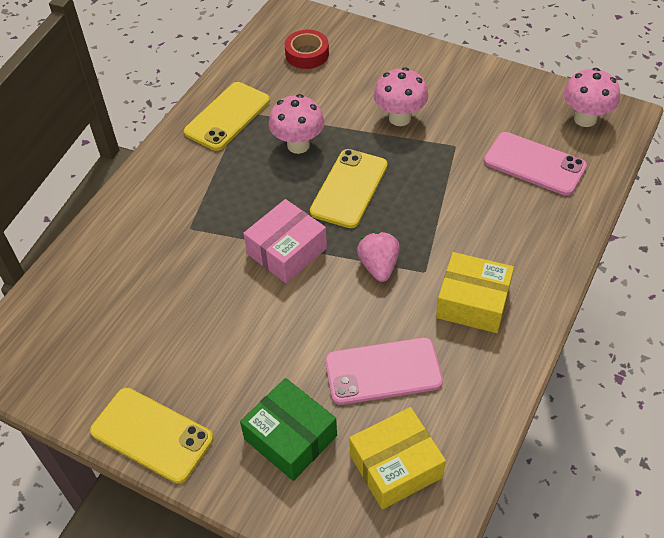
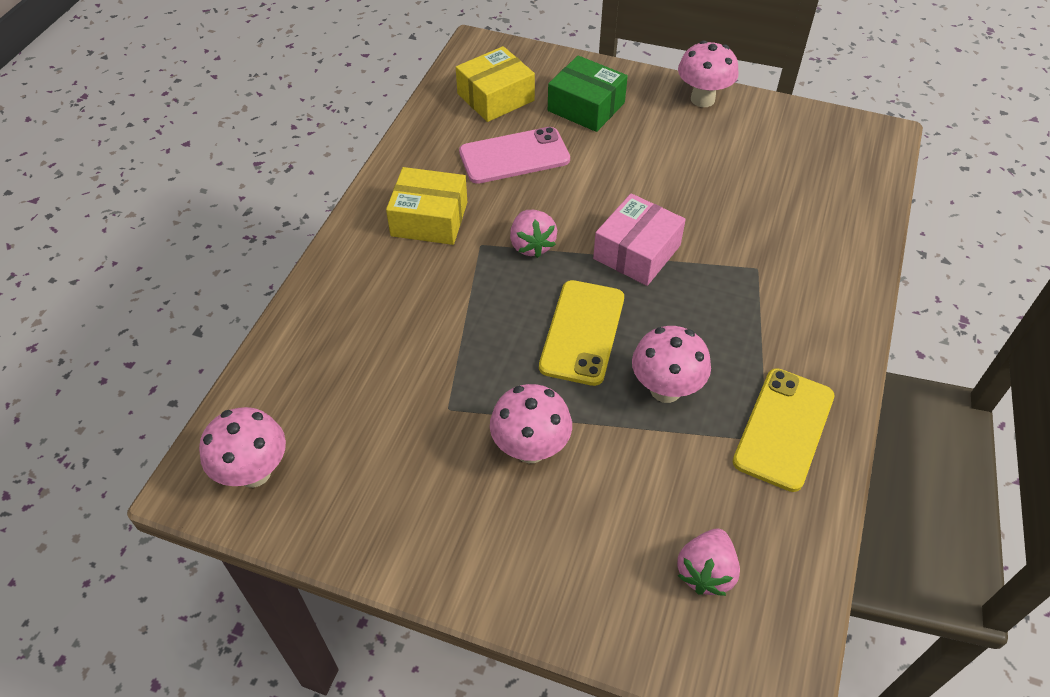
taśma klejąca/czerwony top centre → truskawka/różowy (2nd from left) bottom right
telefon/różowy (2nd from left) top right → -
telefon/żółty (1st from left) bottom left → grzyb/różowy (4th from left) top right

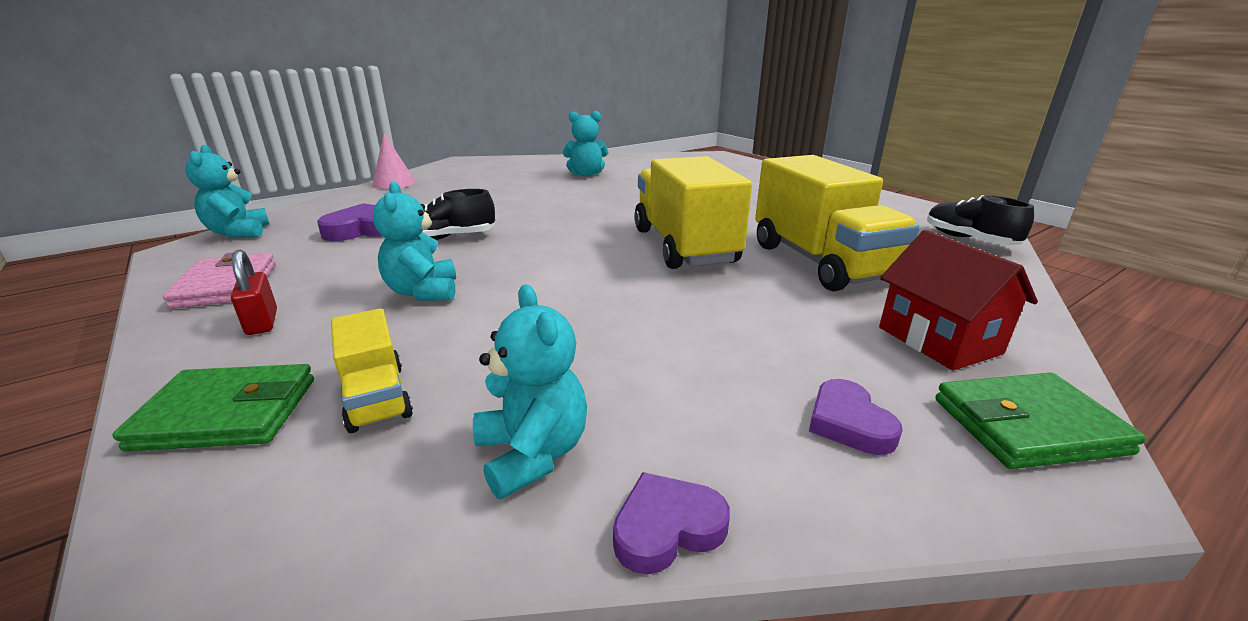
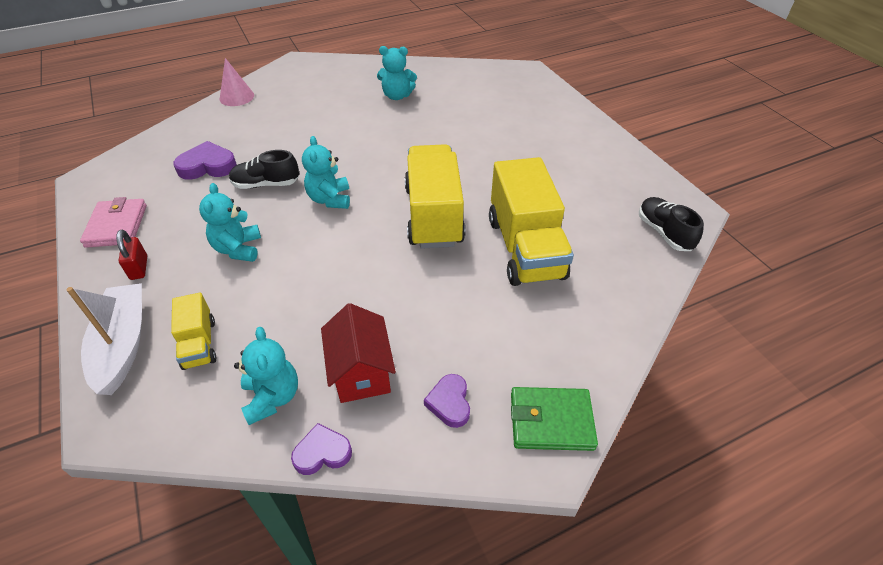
miś/turkusowy (1st from left in the first image) top left → miś/turkusowy (3rd from left) top centre, moved
domek/czerwony middle right → domek/czerwony centre, moved
portfel/zielony (1st from left) middle left → łódka/biały middle left

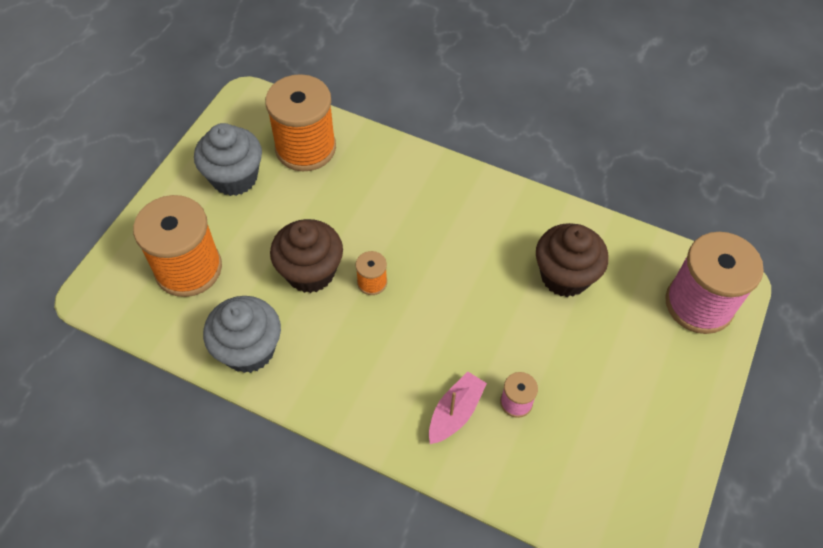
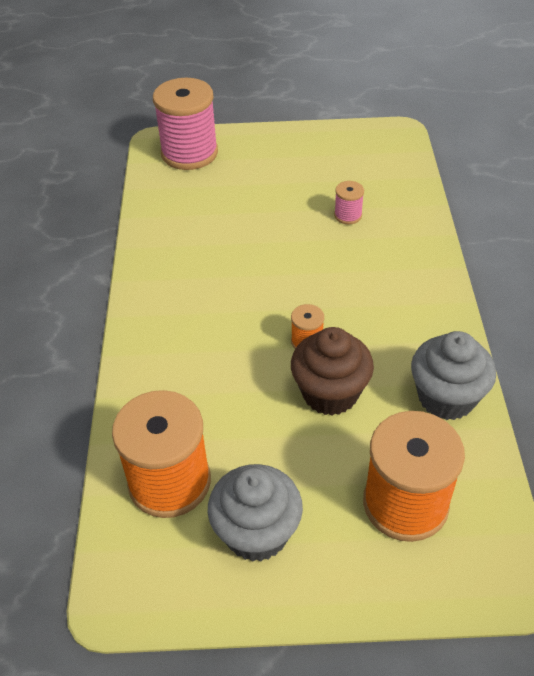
muffinka/brązowy (2nd from left) middle right → -
łódka/różowy bottom centre → -

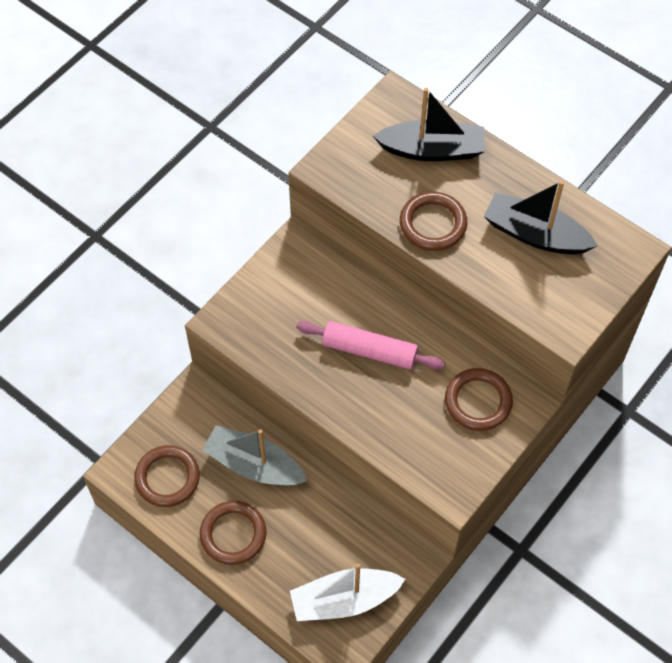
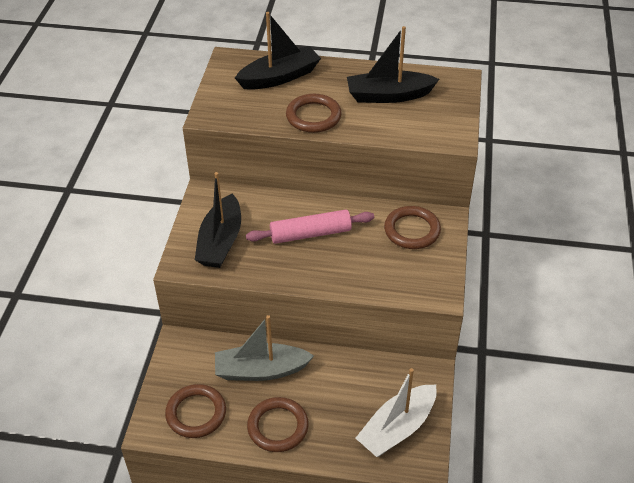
- → łódka/czarny (1st from left) centre

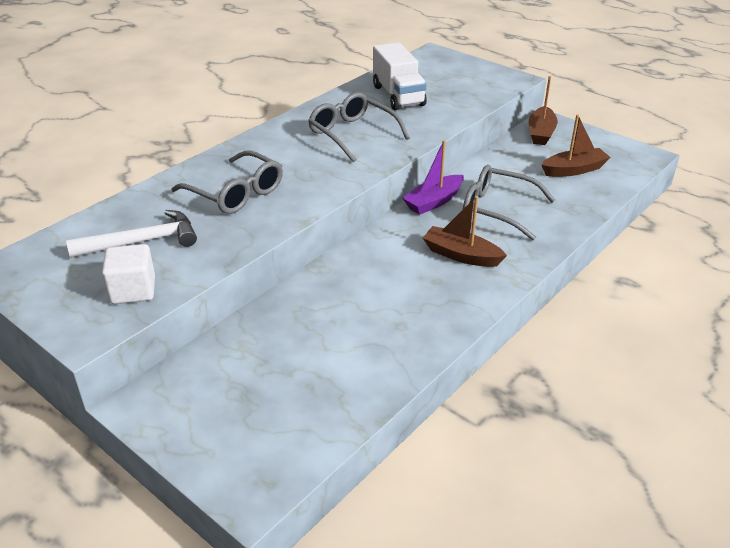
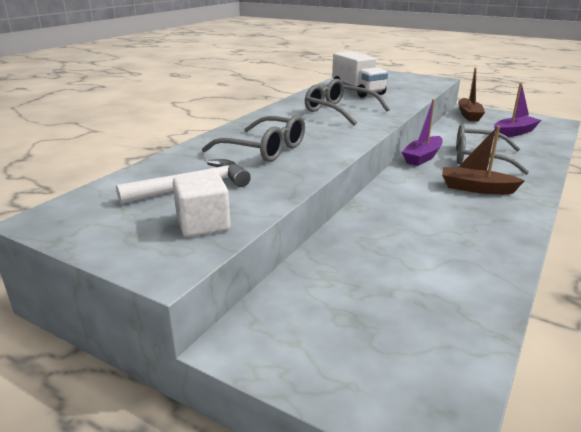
łódka/brązowy (3rd from left) top right → łódka/fioletowy (2nd from left) top right

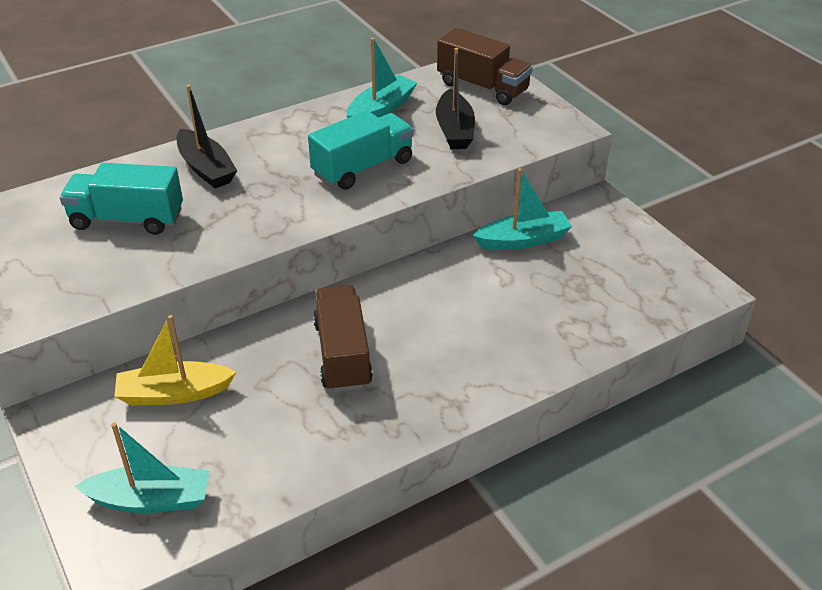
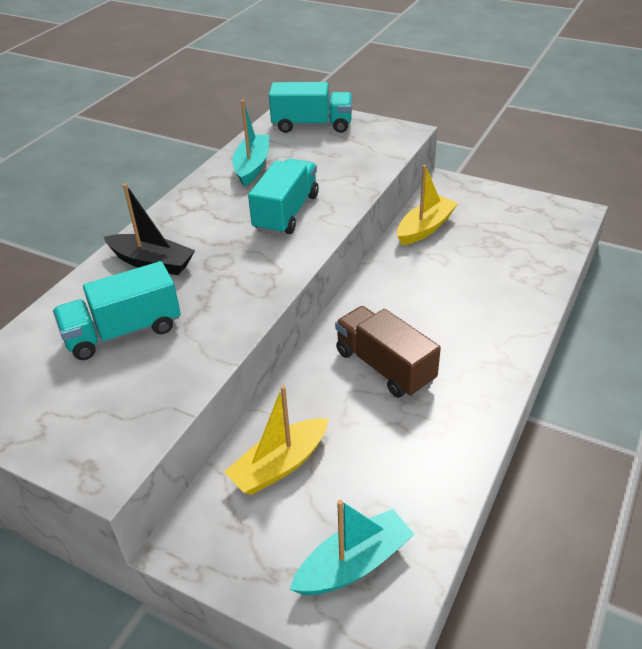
ciężarówka/brązowy (2nd from left) top centre → ciężarówka/turkusowy (3rd from left) top centre
łódka/czarny (2nd from left) top centre → -
łódka/turkusowy (3rd from left) centre → łódka/żółty (2nd from left) top centre

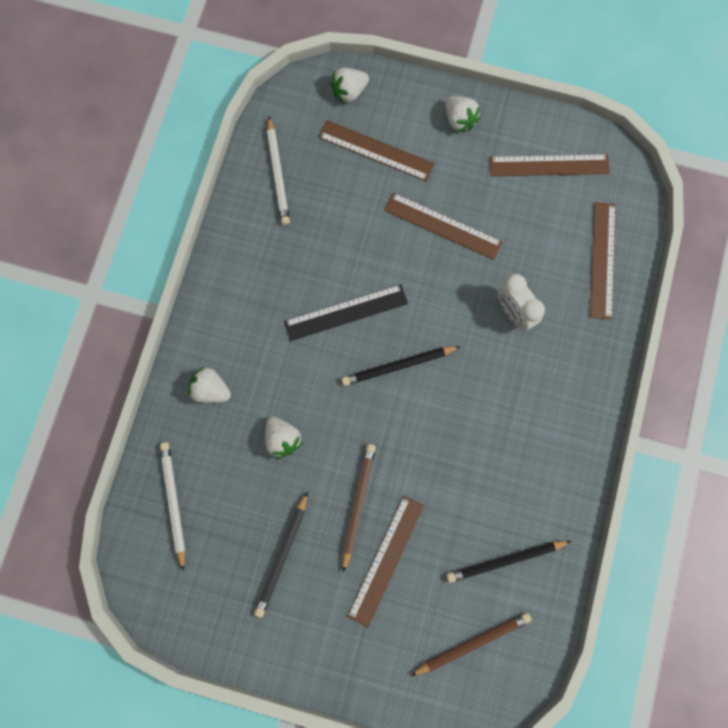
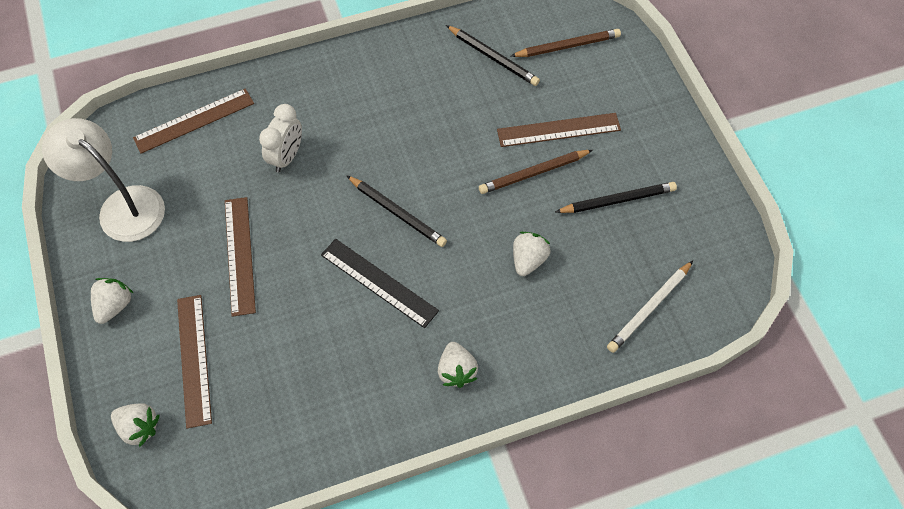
ołówek/biały (2nd from left) top centre → -
linijka/brązowy (4th from left) top right → lampka/biały middle left
truskawka/biały (1st from left in the first image) middle left → truskawka/biały (3rd from left) bottom centre, moved
ołówek/brązowy (2nd from left) bottom centre → ołówek/brązowy (2nd from left) top centre, 135 degrees clockwise

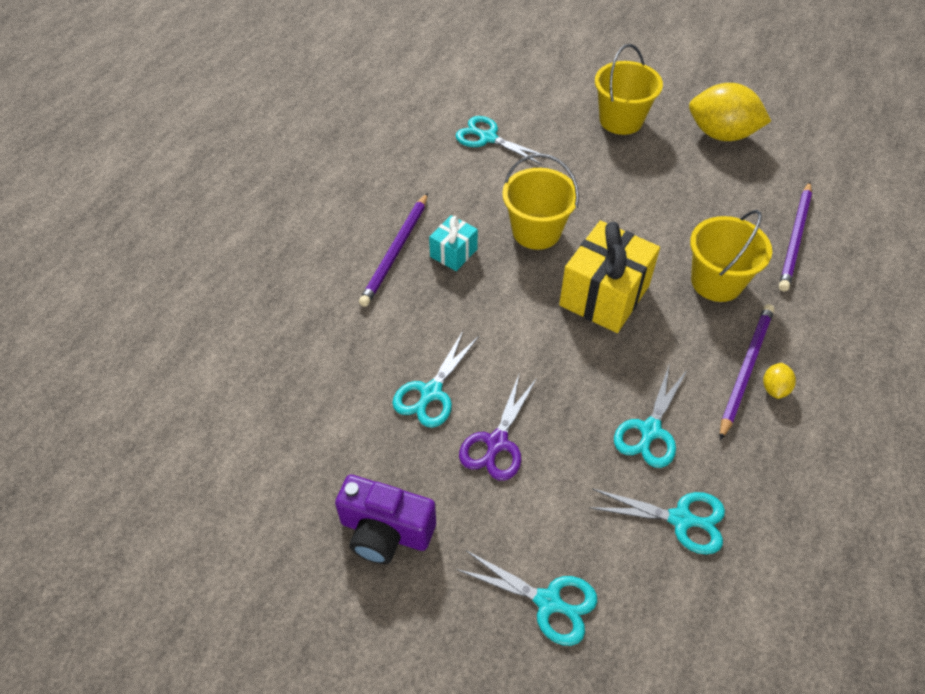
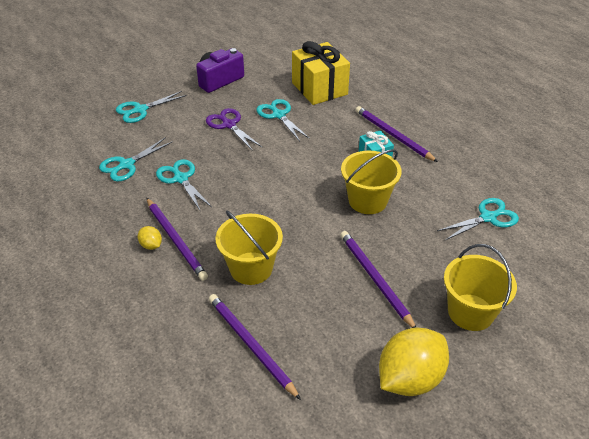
prezent/żółty centre → prezent/żółty top centre, moved
- → ołówek/fioletowy (3rd from left) centre

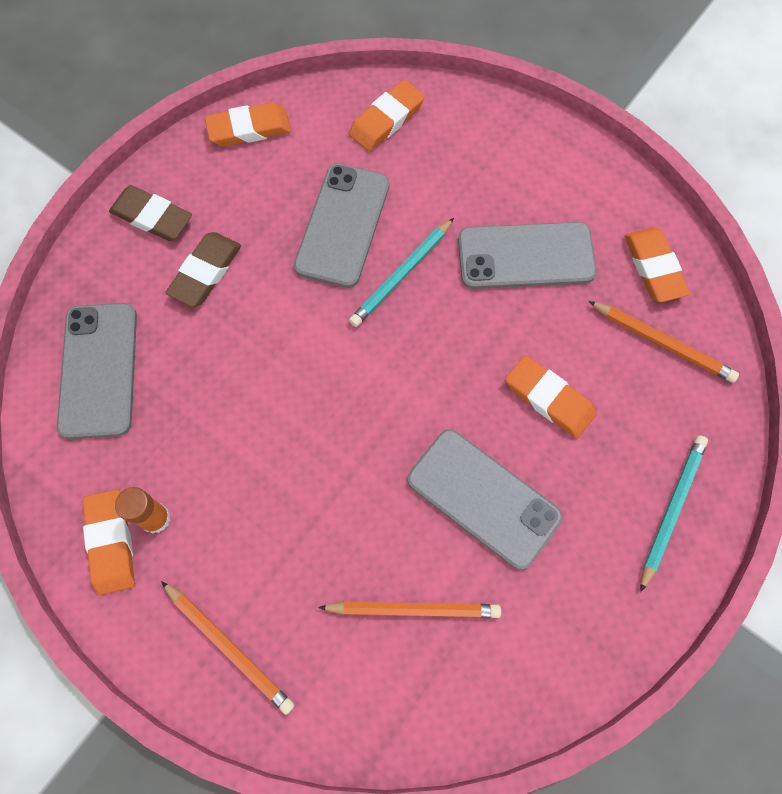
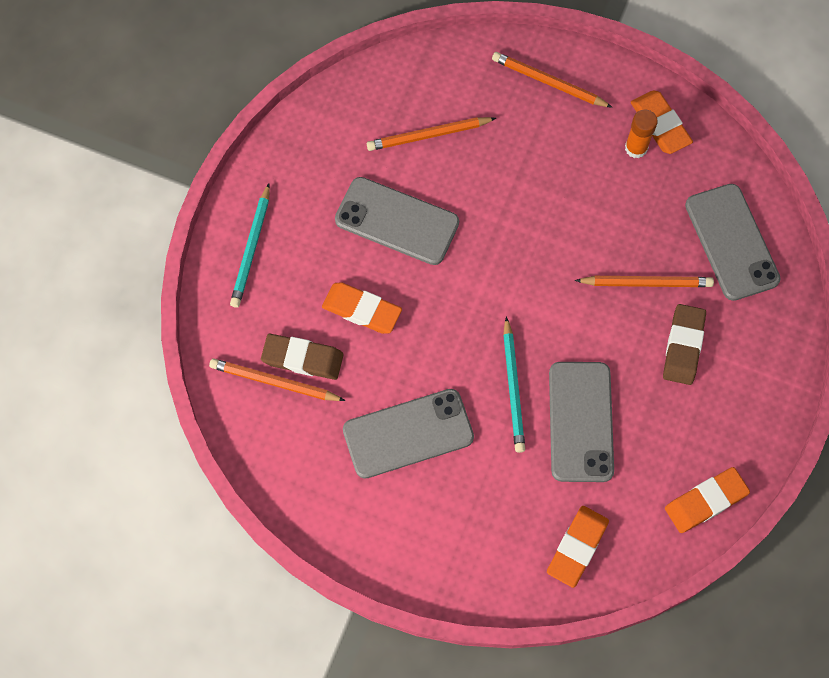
gumka do mazania/brązowy (1st from left) top left → gumka do mazania/brązowy (1st from left) centre, moved
ołówek/turkusowy (1st from left in the first image) centre → ołówek/turkusowy (2nd from left) centre, 150 degrees clockwise
gumka do mazania/pomarańczowy (5th from left) top right → -
- → ołówek/pomarańczowy (4th from left) middle right

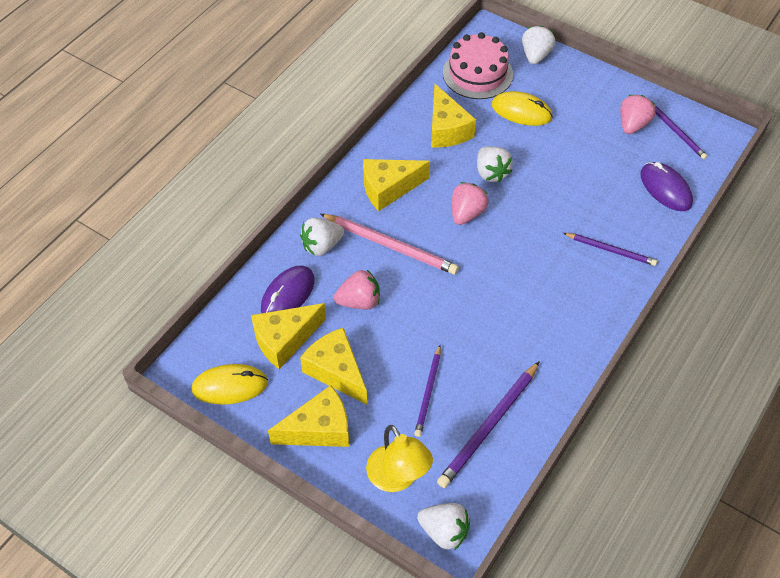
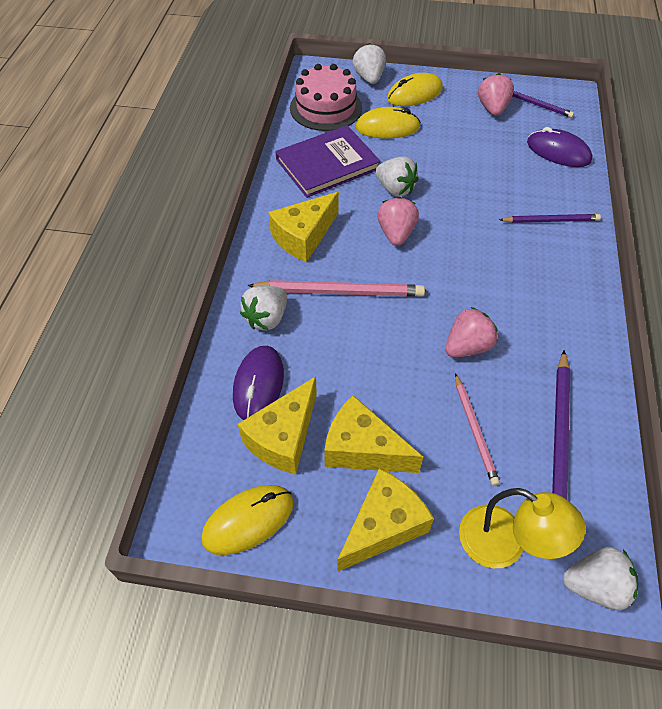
ser/żółty (5th from left) top centre → książka/fioletowy top centre
truskawka/różowy (1st from left in the first image) centre → truskawka/różowy (2nd from left) middle right, moved
ołówek/fioletowy (1st from left) bottom centre → ołówek/różowy (2nd from left) middle right
- → myszka/żółty (3rd from left) top centre

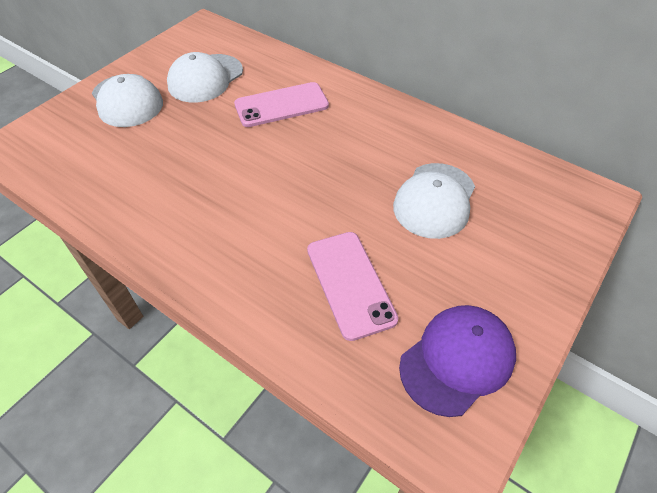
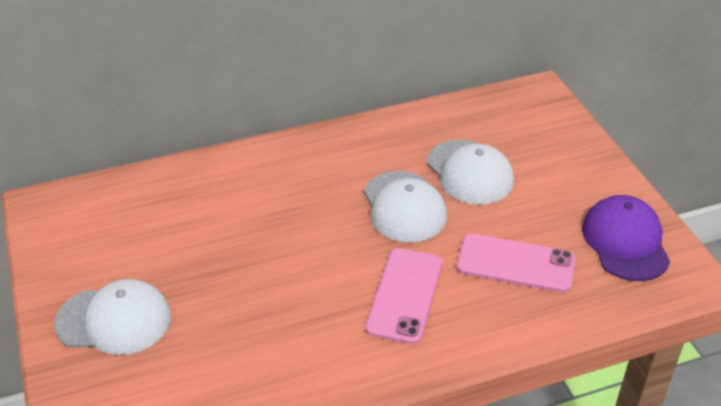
czapka/biały (2nd from left) top left → czapka/biały (2nd from left) centre, moved
telefon/różowy (1st from left) top centre → telefon/różowy (1st from left) bottom centre, moved

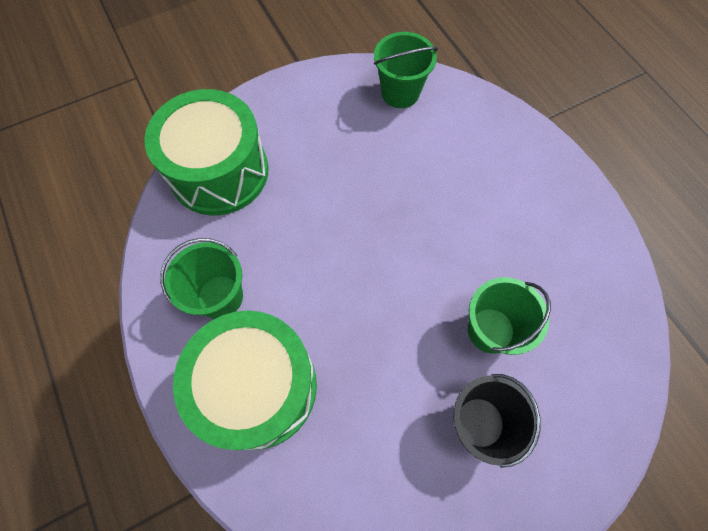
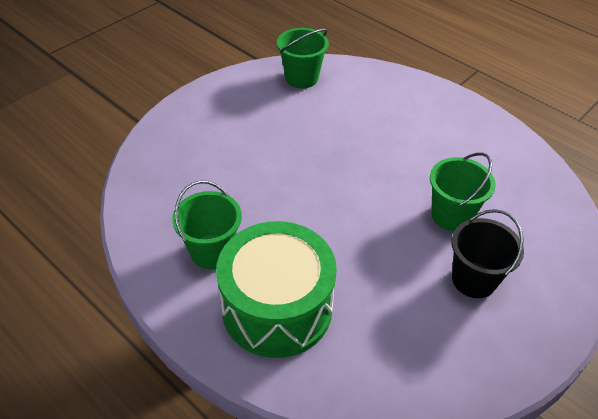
bęben/zielony (1st from left) top left → -

